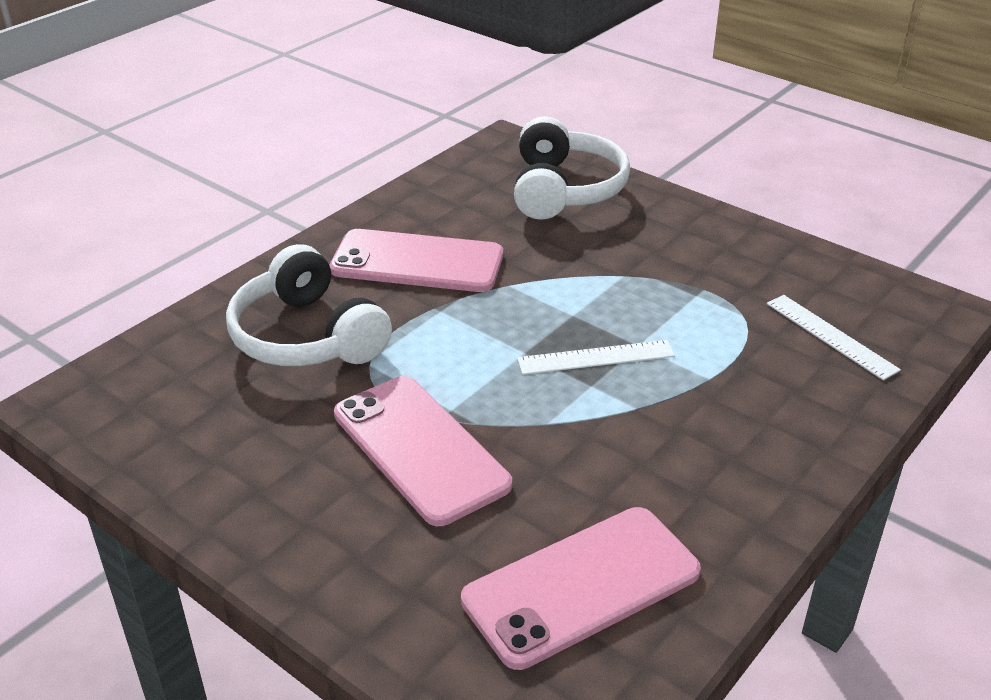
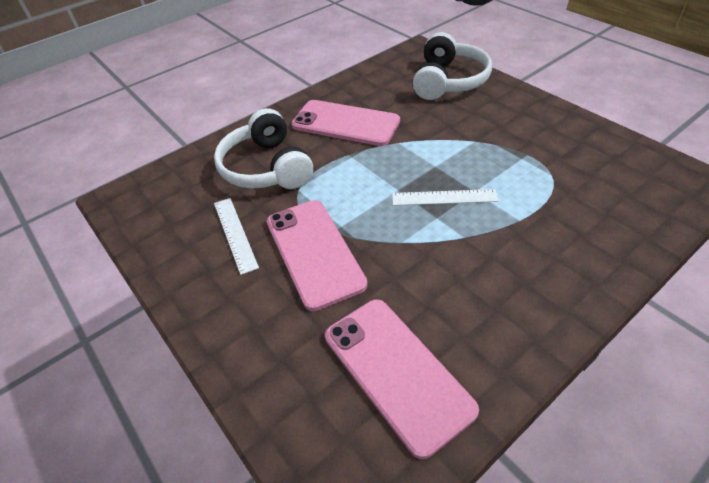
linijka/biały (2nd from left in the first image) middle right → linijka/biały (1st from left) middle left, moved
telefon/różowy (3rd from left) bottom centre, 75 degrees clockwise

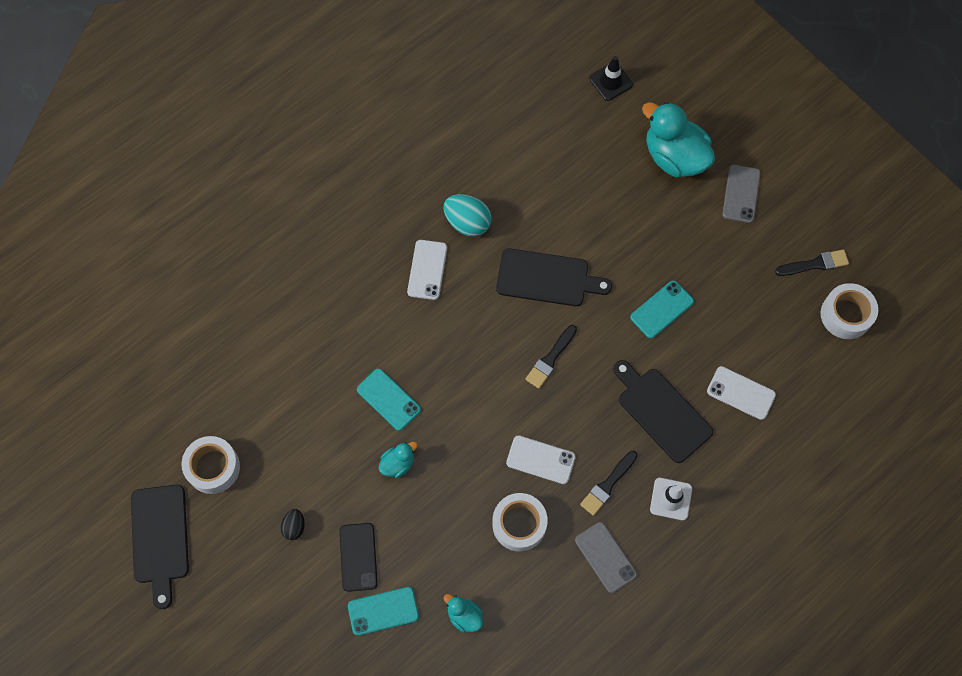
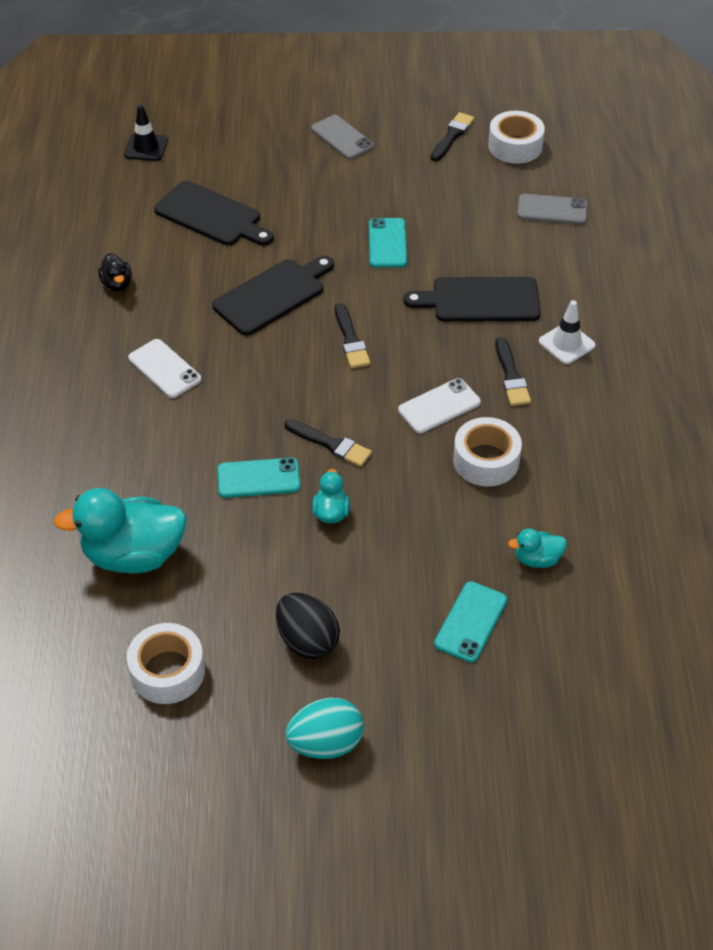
kaczka/turkusowy (3rd from left in the first image) top right → kaczka/turkusowy (1st from left) middle left, moved
jajko/turkusowy top centre → jajko/turkusowy bottom centre, moved
telefon/biały (3rd from left) middle right → -
deska do krojenia/czarny (1st from left) bottom left → deska do krojenia/czarny (1st from left) top left, moved
jajko/czarny bottom left → jajko/czarny centre, x1.78
telefon/szary (1st from left in the first image) bottom centre → telefon/szary (2nd from left) top right, moved
telefon/czarny bottom centre → -
- → kaczka/czarny top left
- → pędzel/czarny (1st from left) centre

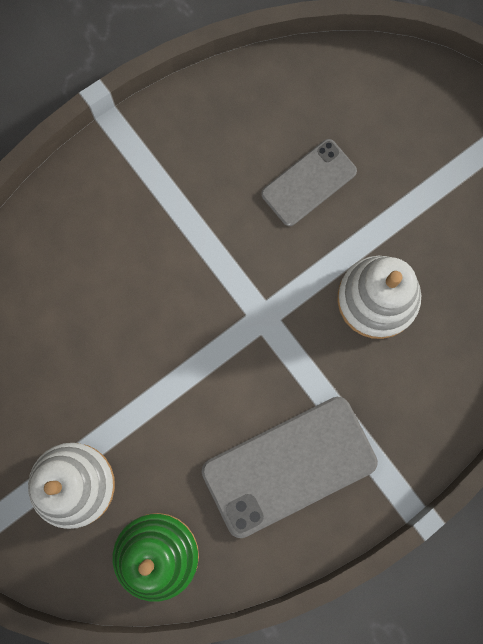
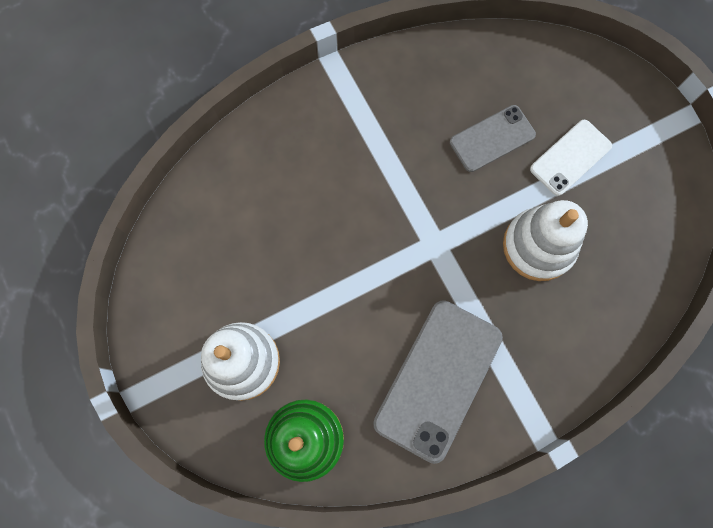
telefon/szary (1st from left) bottom centre, 45 degrees counterclockwise
- → telefon/biały top right

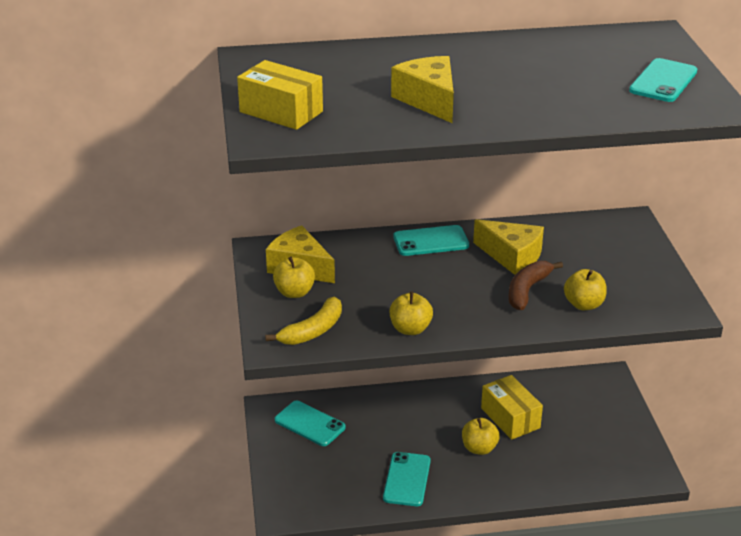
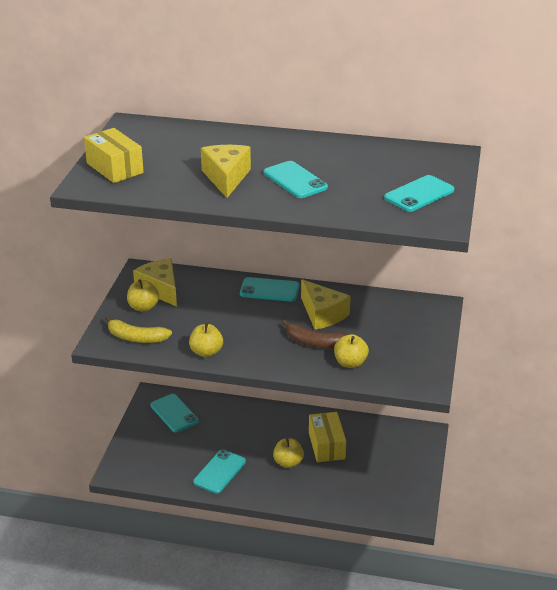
banan/brązowy middle right → banan/brązowy centre, 120 degrees counterclockwise
banan/żółty centre → banan/żółty middle left, 45 degrees clockwise
- → telefon/turkusowy (4th from left) top centre

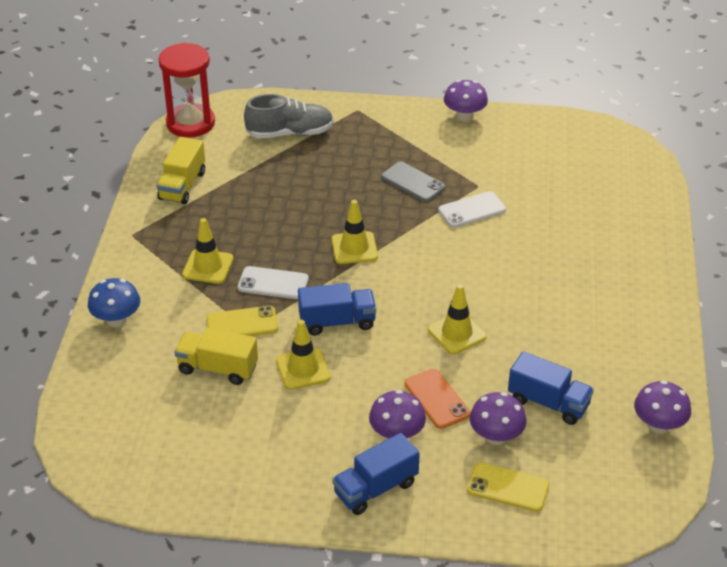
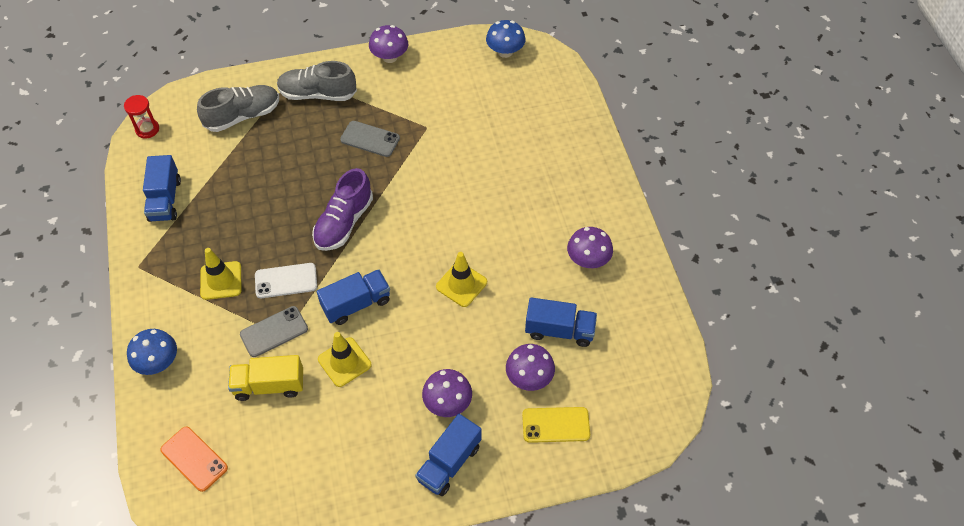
klepsydra/czerwony top left, x0.52
ciężarówka/żółty (1st from left) top left → ciężarówka/niebieski (1st from left) middle left
telefon/biały (2nd from left) centre → -
pachołek/żółty (3rd from left) centre → but/fioletowy centre
telefon/żółty (1st from left) middle left → telefon/szary (1st from left) middle left
telefon/pomarańczowy bottom centre → telefon/pomarańczowy bottom left, moved
grzyb/fioletowy (4th from left) bottom right → grzyb/fioletowy (4th from left) centre, moved
- → grzyb/niebieski (2nd from left) top centre
- → but/szary (2nd from left) top left

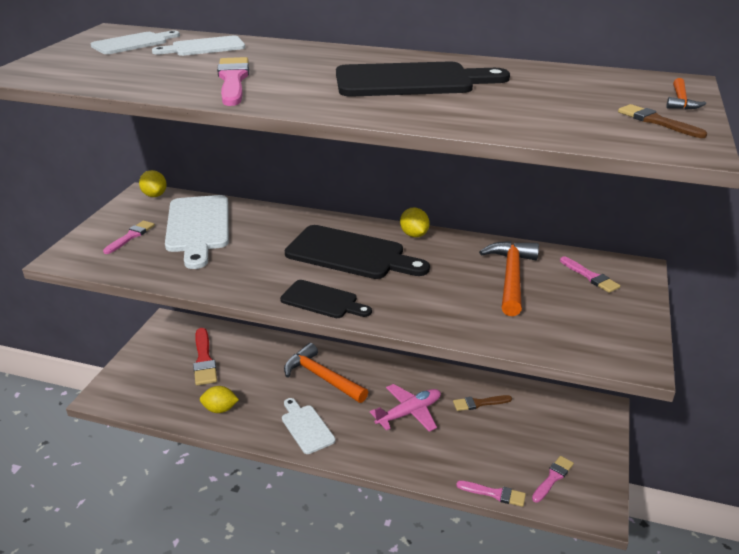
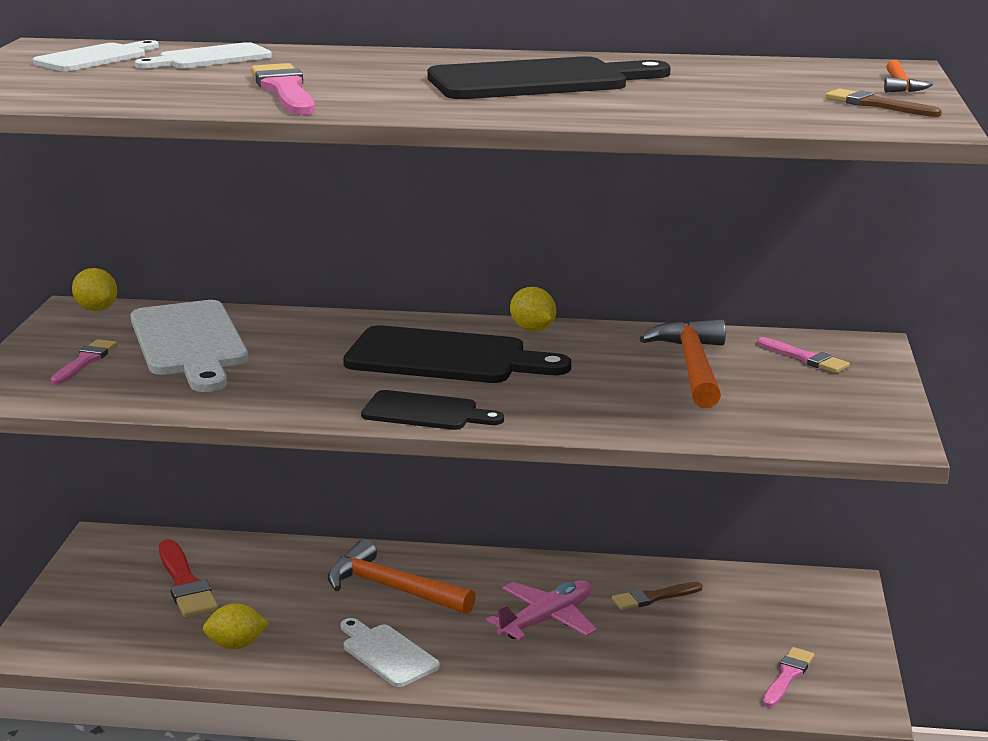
pędzel/różowy (3rd from left) bottom centre → -

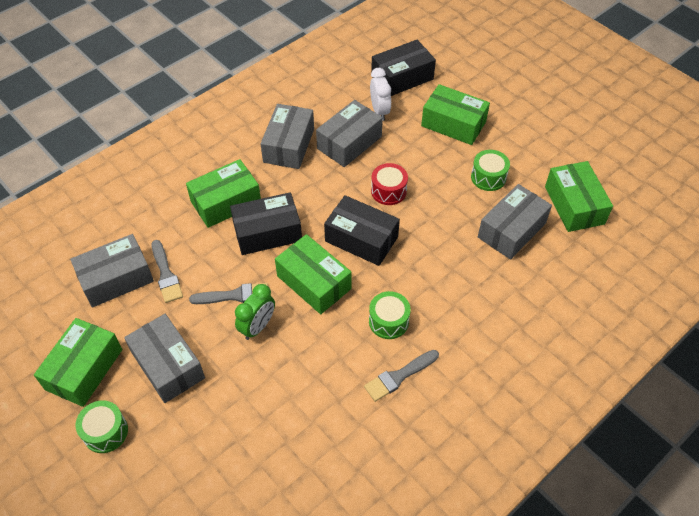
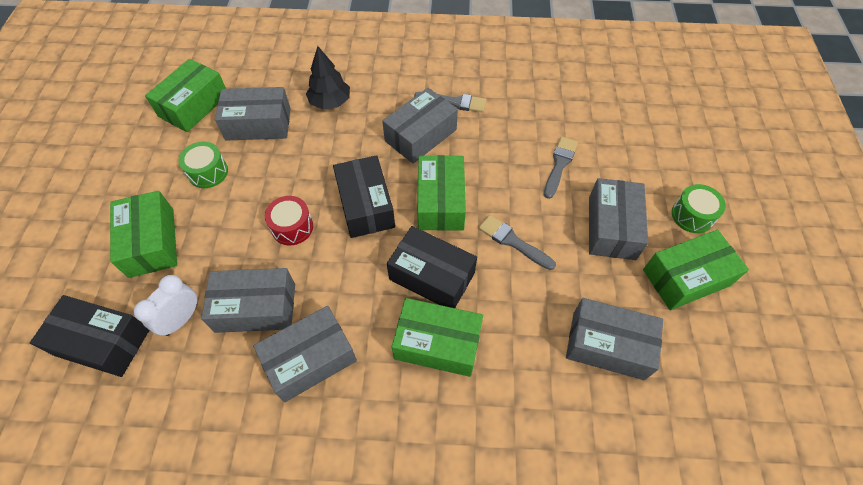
pędzel/szary (1st from left in the first image) middle left → pędzel/szary (3rd from left) centre, moved
budzik/zielony centre → -
bęben/zielony (2nd from left) centre → pudełko/szary (4th from left) top centre
- → drzewko/czarny top centre

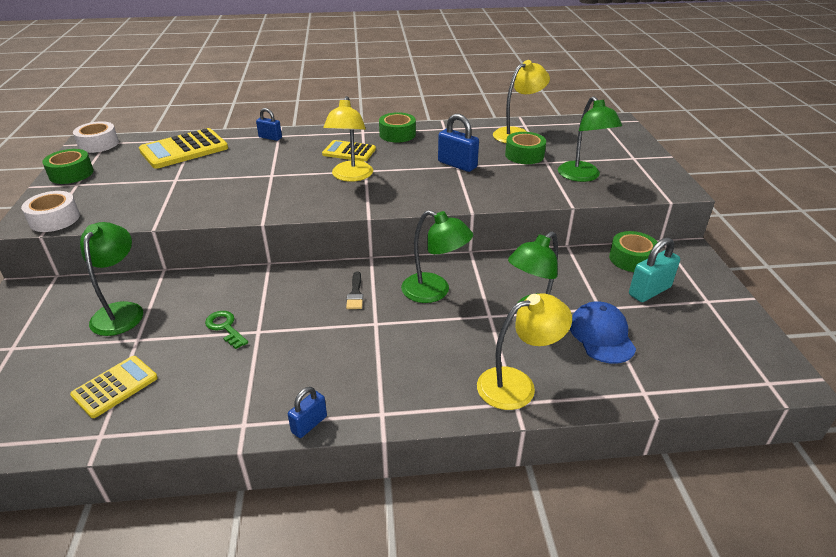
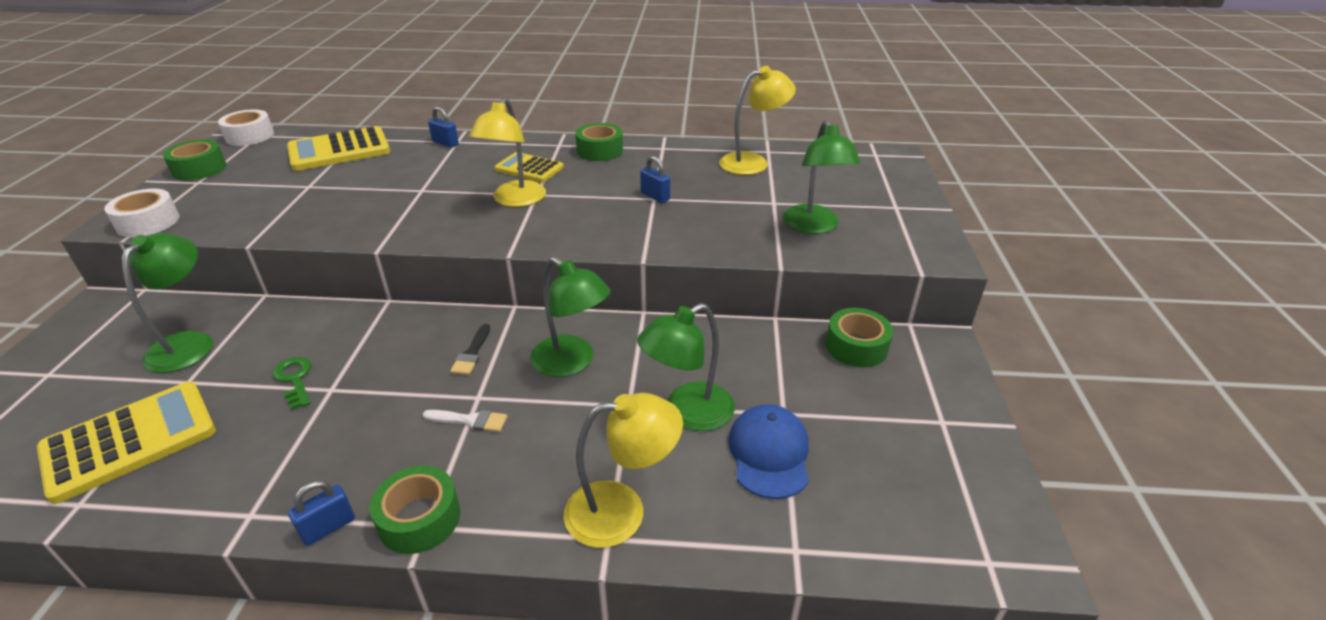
kłódka/niebieski (3rd from left) top centre, x0.63
taśma klejąca/zielony (3rd from left in the first image) top centre → taśma klejąca/zielony (2nd from left) bottom left, moved
kłódka/turkusowy middle right → -
kalkulator/żółty (1st from left) bottom left, x1.60
- → pędzel/biały bottom centre

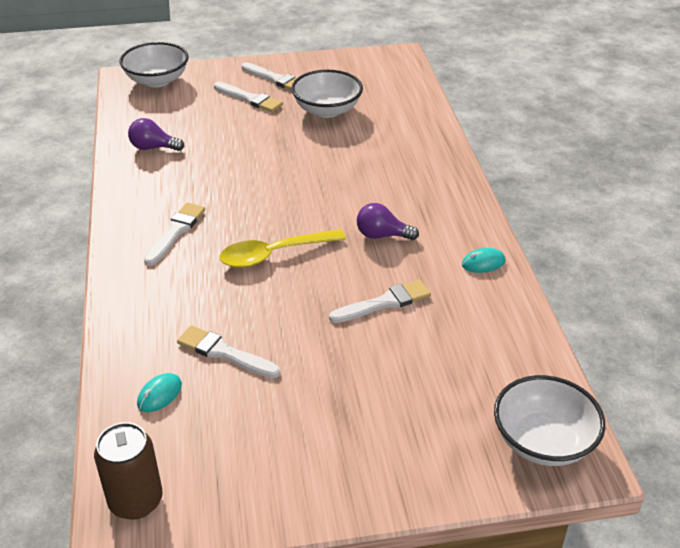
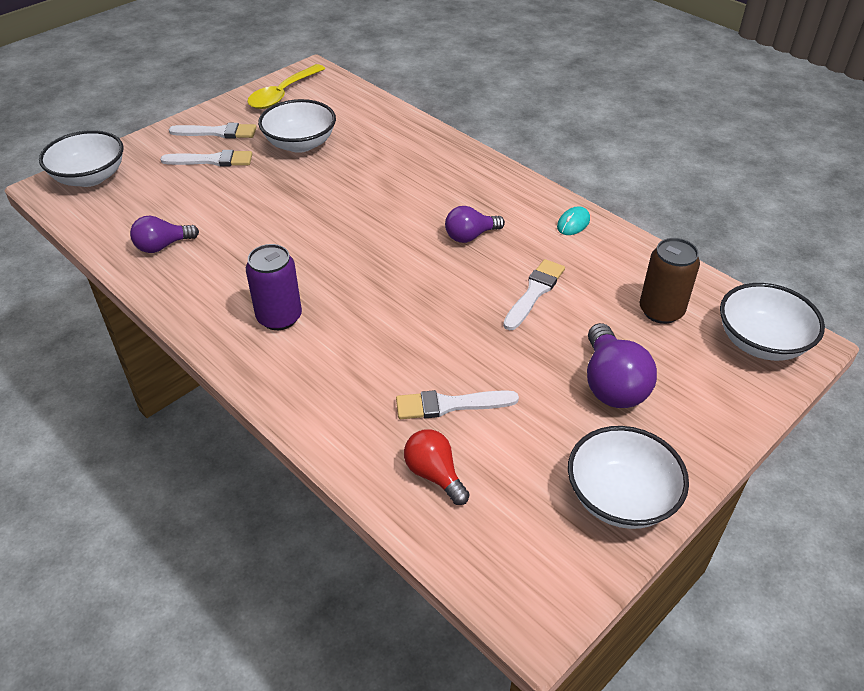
pędzel/biały (1st from left) middle left → puszka/fioletowy middle left
łyżka/żółty centre → łyżka/żółty top left, moved
myszka/turkusowy (1st from left) bottom left → żarówka/czerwony bottom centre
puszka/brązowy bottom left → puszka/brązowy middle right, moved
- → żarówka/fioletowy (3rd from left) middle right
- → miska/biały (3rd from left) bottom right

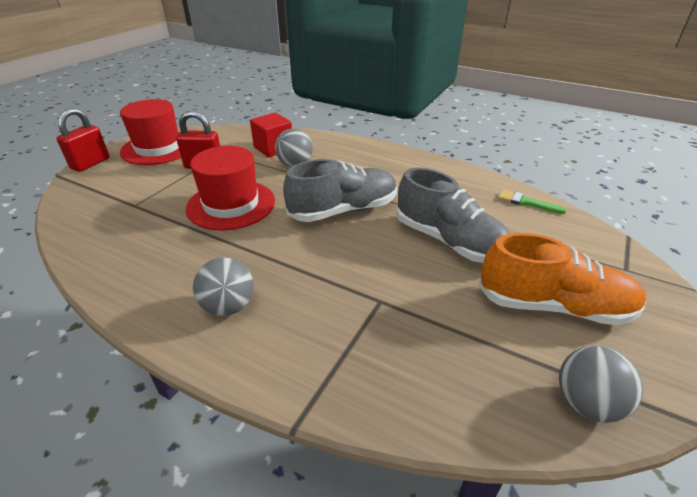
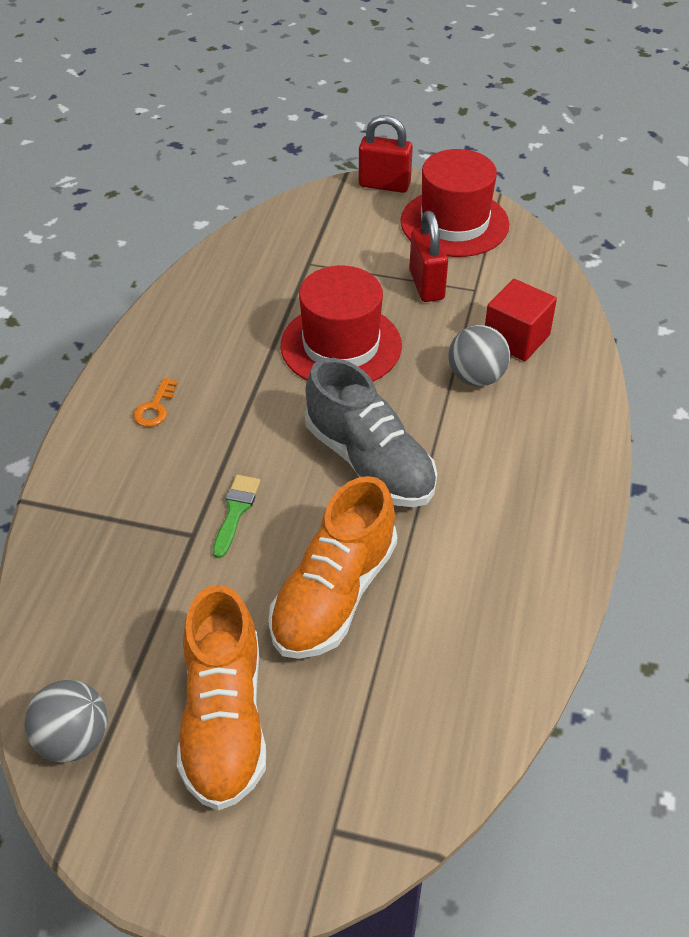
but/szary (2nd from left) centre → but/pomarańczowy (2nd from left) centre
pędzel/zielony middle right → pędzel/zielony centre, moved
piłka/szary (1st from left) middle left → klucz/pomarańczowy middle left

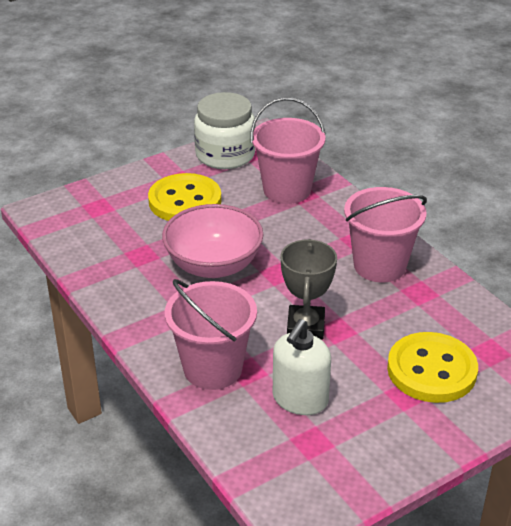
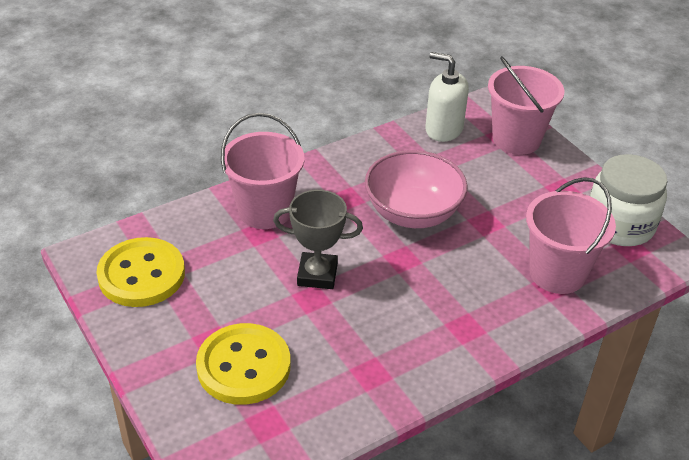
guzik/żółty (1st from left) centre → guzik/żółty (1st from left) middle left, moved
wiadro/różowy (3rd from left in the first image) middle right → wiadro/różowy (2nd from left) top right, moved
dozownik mydła/biały bottom centre → dozownik mydła/biały top centre, moved

